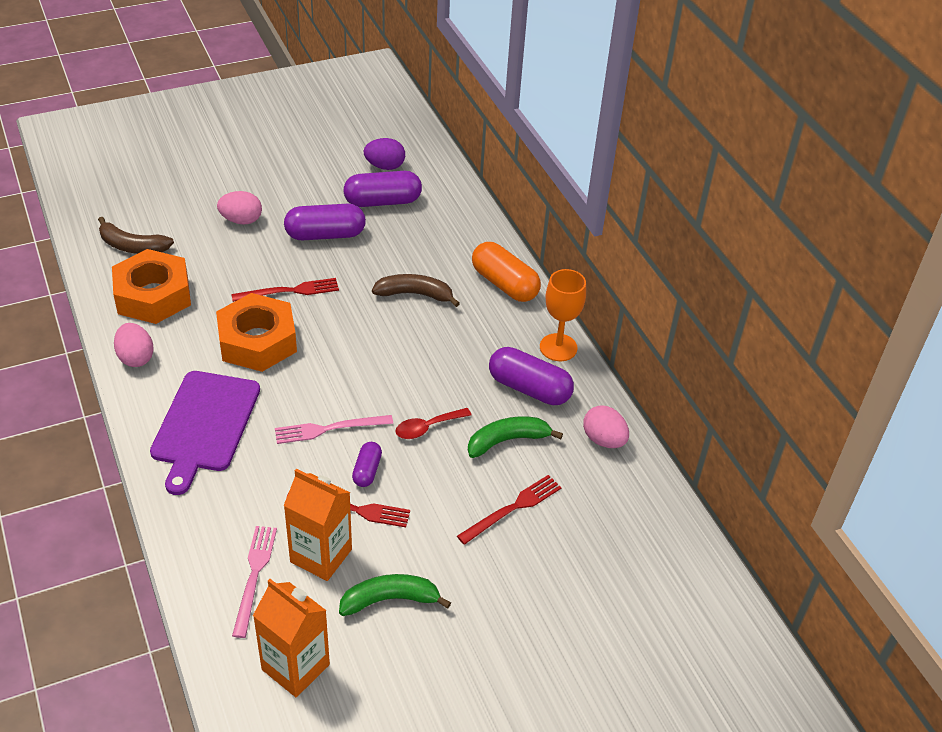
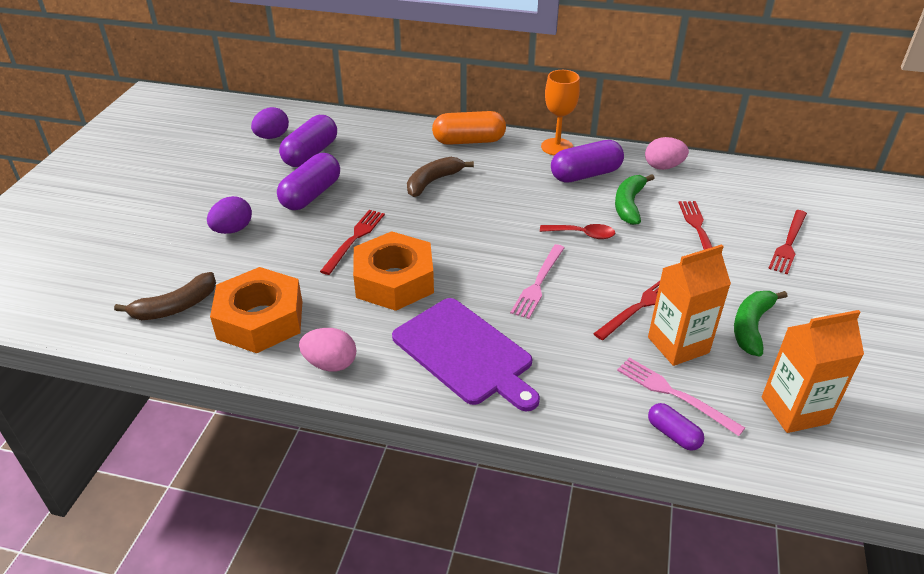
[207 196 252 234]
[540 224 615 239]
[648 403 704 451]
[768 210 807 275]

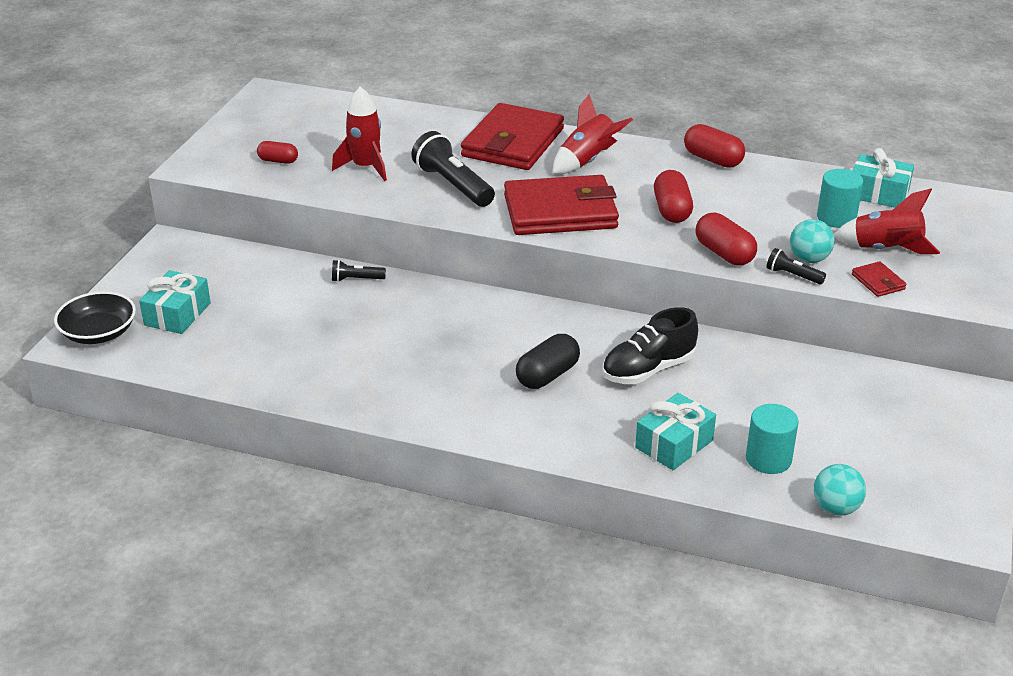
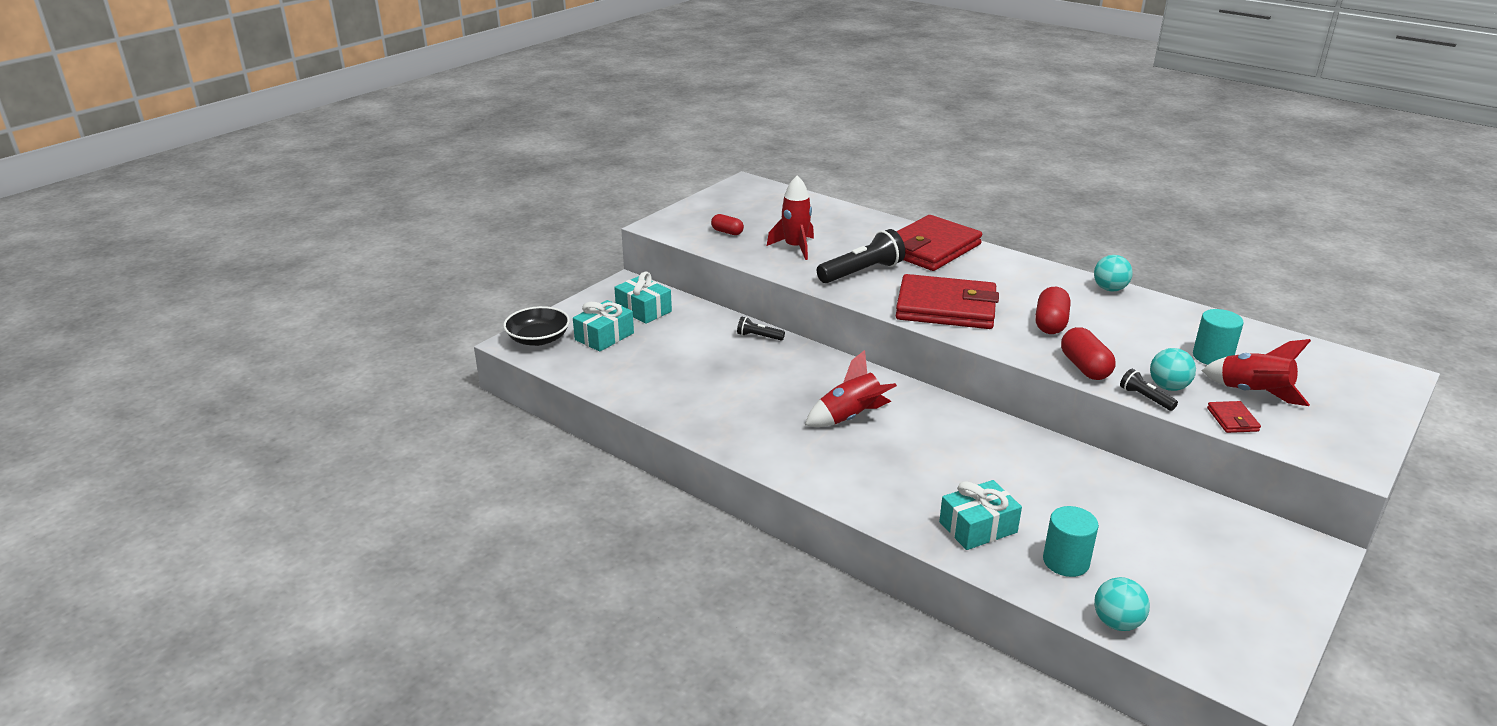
[614 271 672 324]
[805 350 897 427]
[817 229 905 283]
[1094 255 1133 292]
[516 334 580 389] (first image)
[602 307 698 384] (first image)

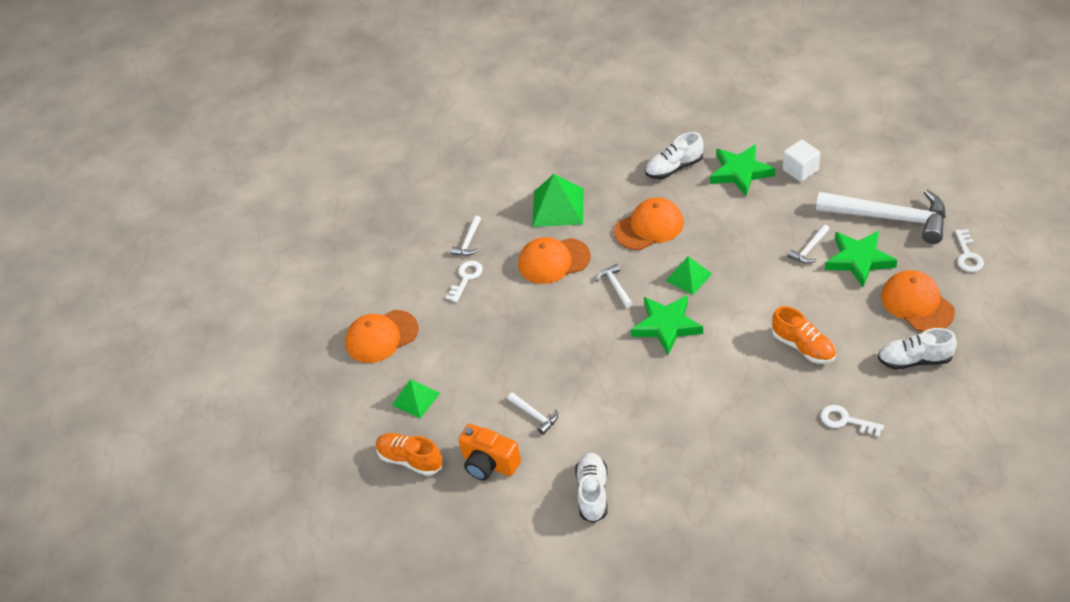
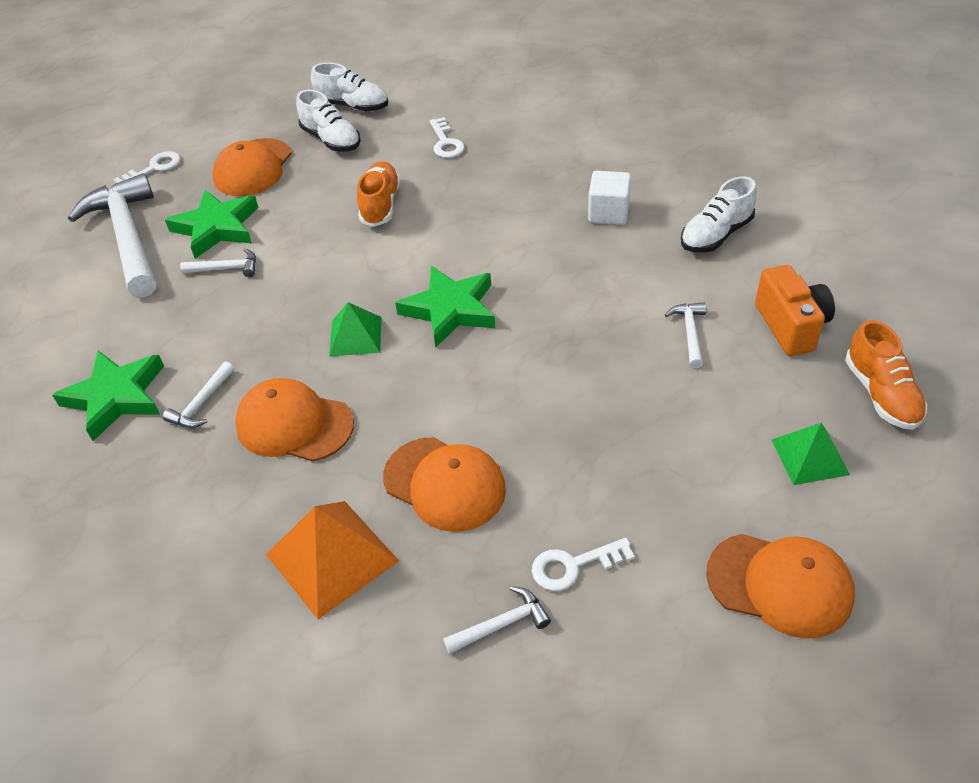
[163 362 234 428]
[266 501 399 619]
[311 63 388 112]
[588 171 631 225]

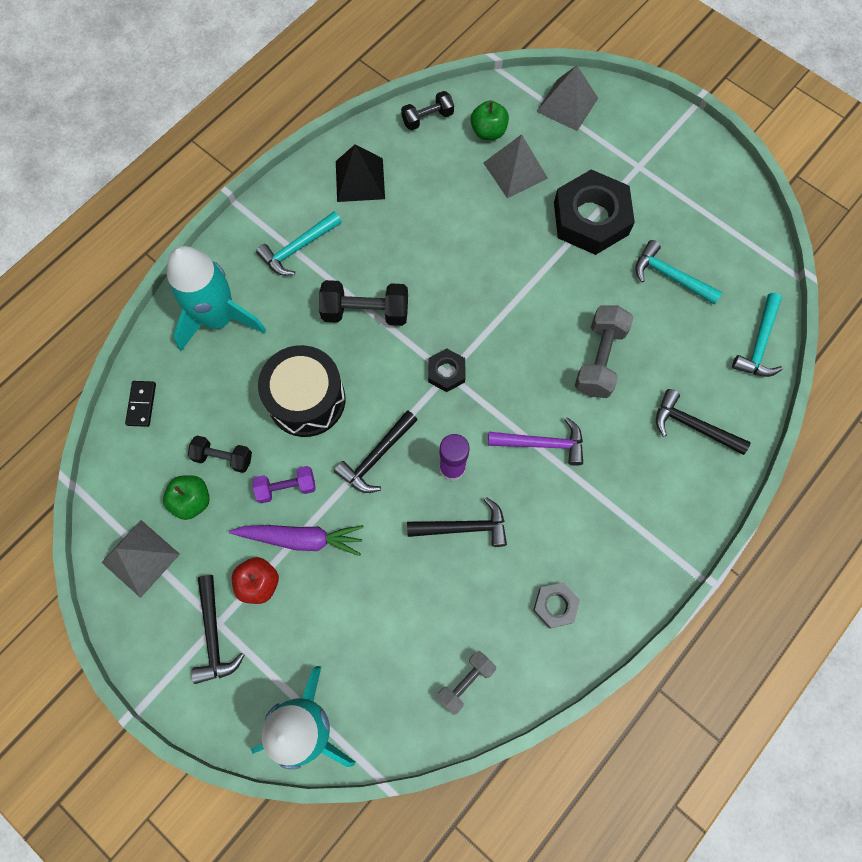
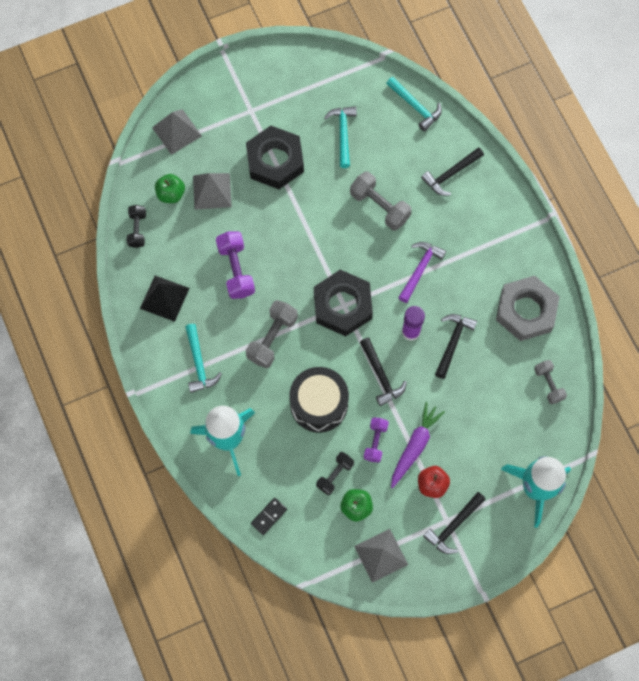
[216 232 255 299]
[246 300 298 368]
[251 498 287 535]
[314 270 373 336]
[324 106 357 168]
[423 492 486 554]
[496 276 560 341]

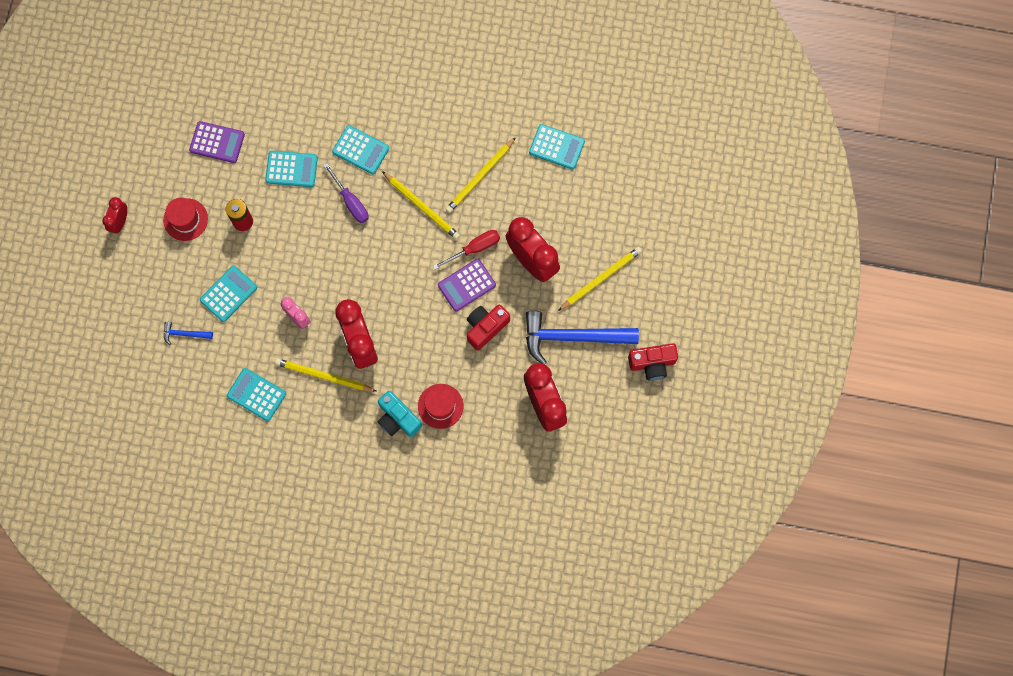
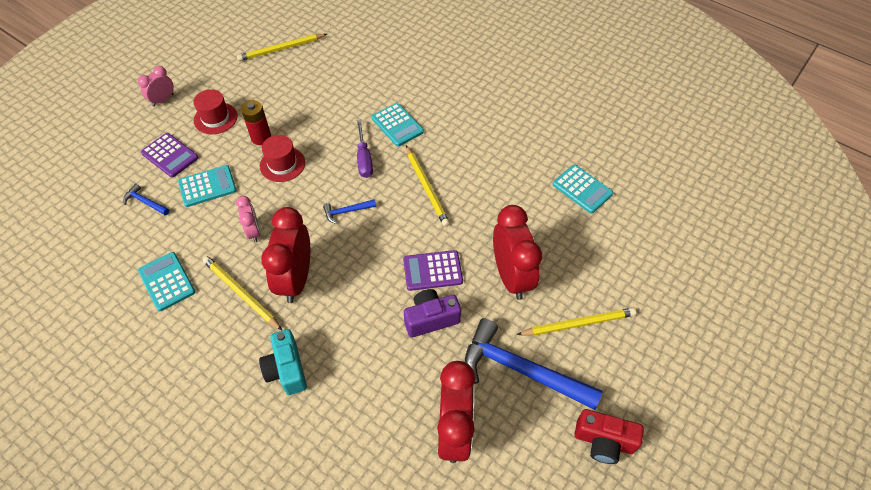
[138 66 174 107]
[141 133 199 178]
[237 34 327 61]
[260 135 305 182]
[323 199 376 224]
[404 289 461 338]
[265 151 318 187] (first image)
[433 230 500 270] (first image)

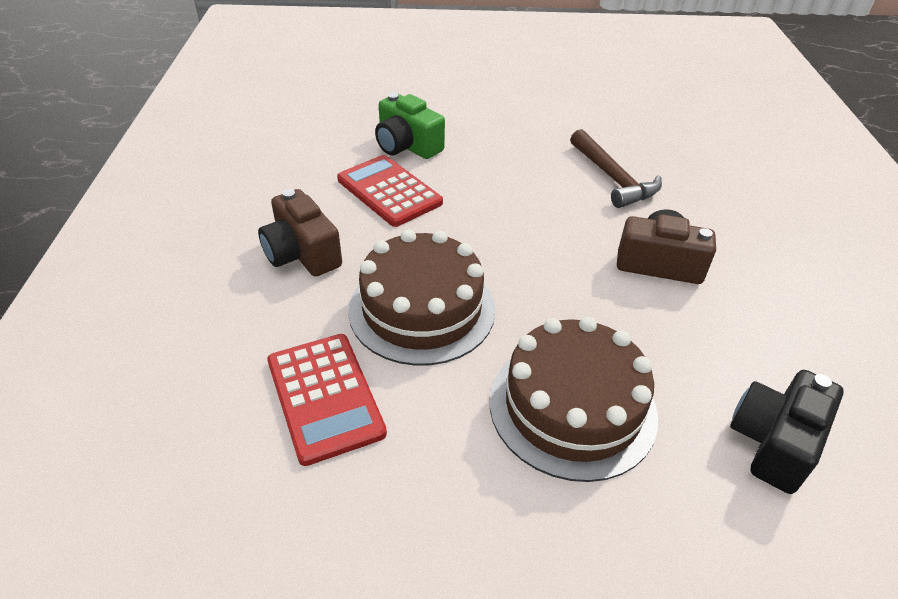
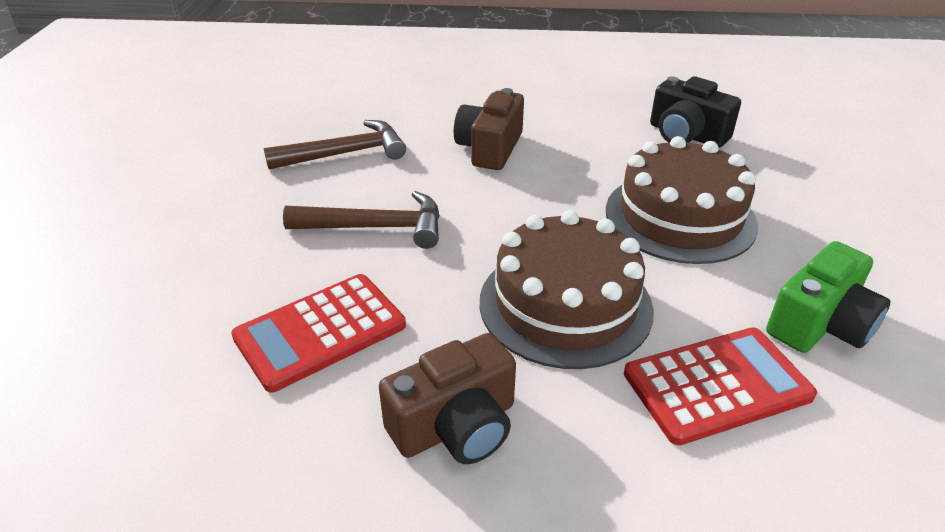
[283 191 440 249]
[766 241 891 353]

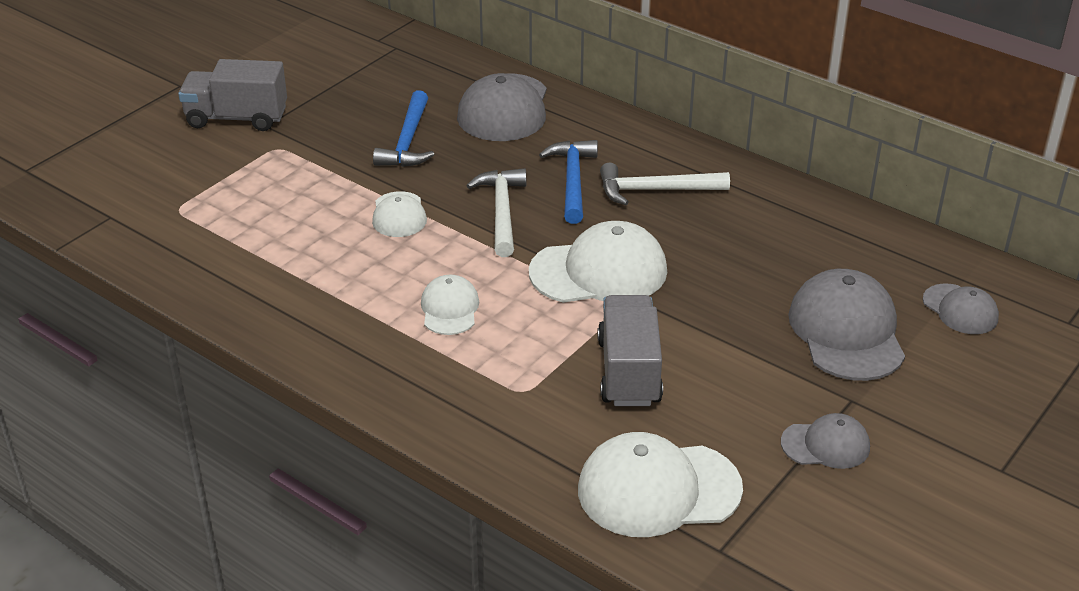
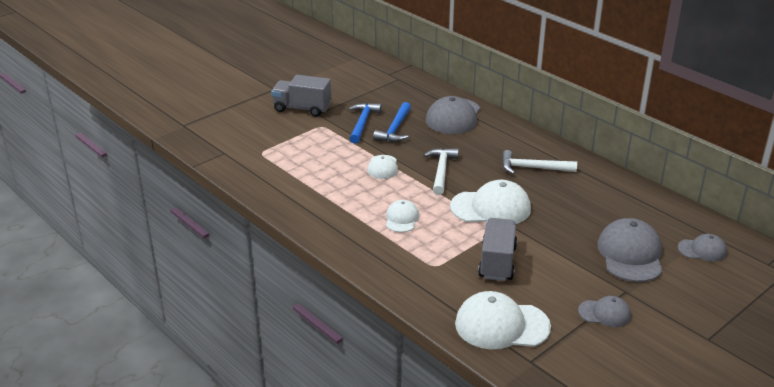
[348 103 382 144]
[678 234 727 262]

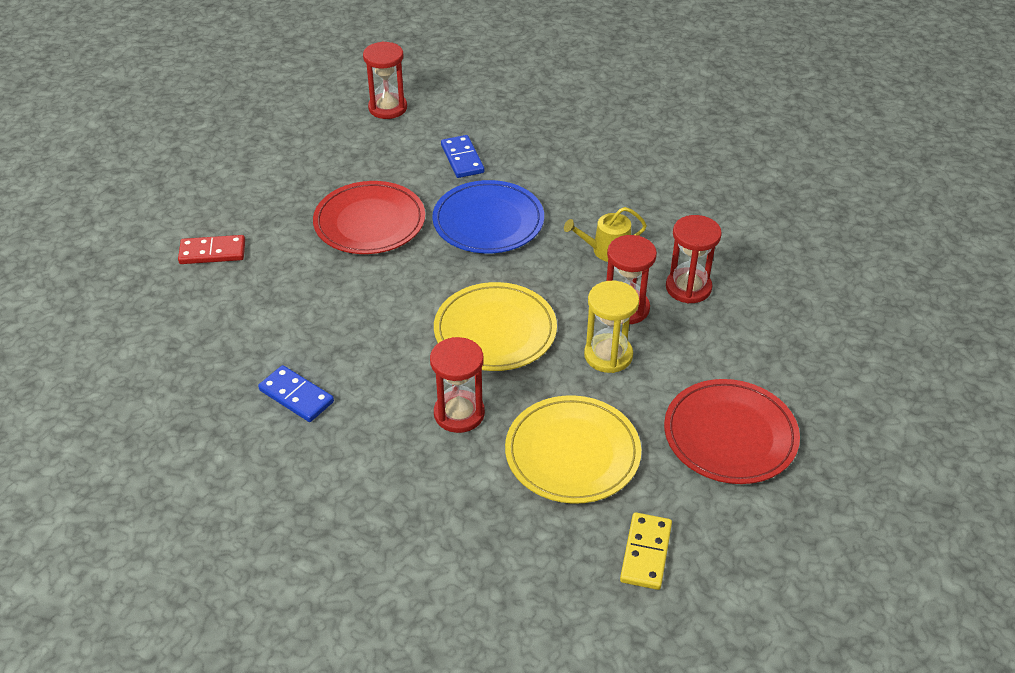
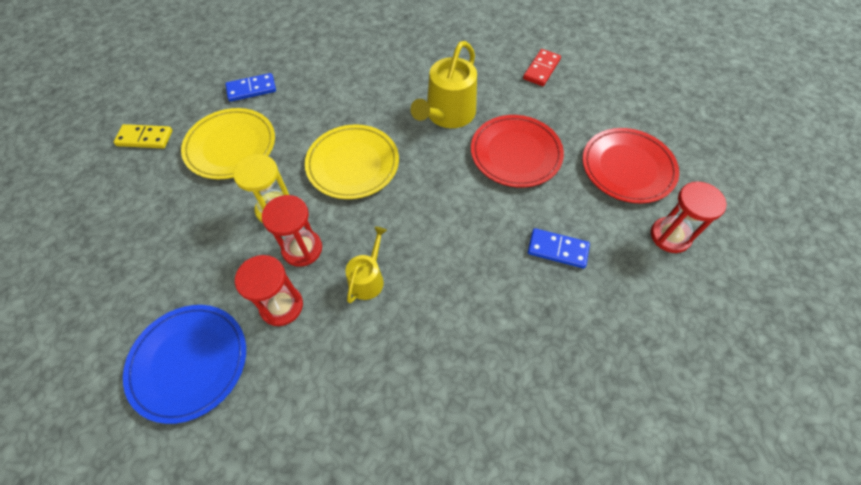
[114 124 172 148]
[123 305 246 424]
[225 73 276 102]
[411 41 477 128]
[582 128 679 204]
[430 337 485 433] (first image)

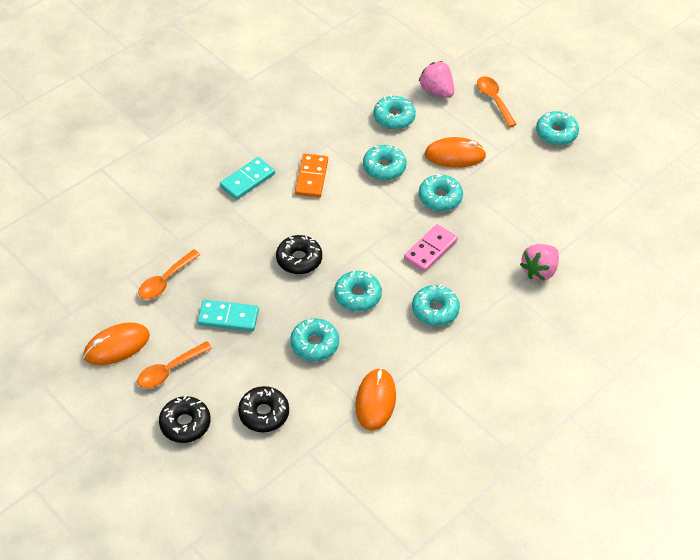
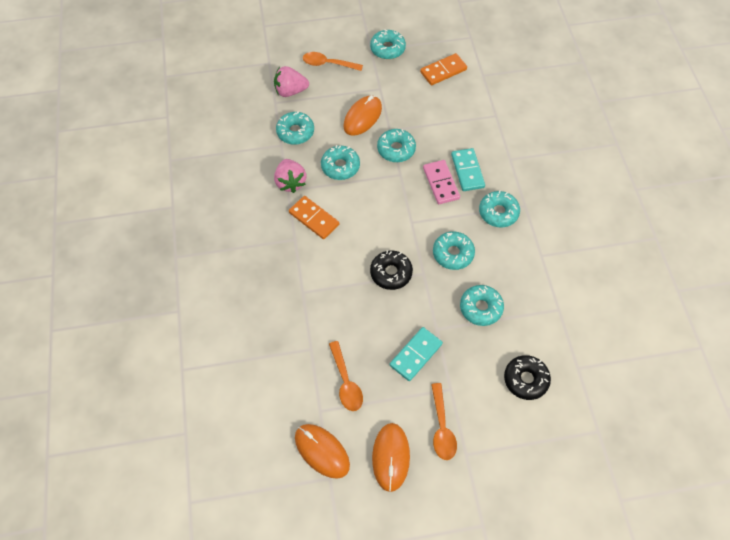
[274 159 306 193]
[295 424 350 479]
[420 53 467 85]
[451 148 485 191]
[159 395 211 443] (first image)

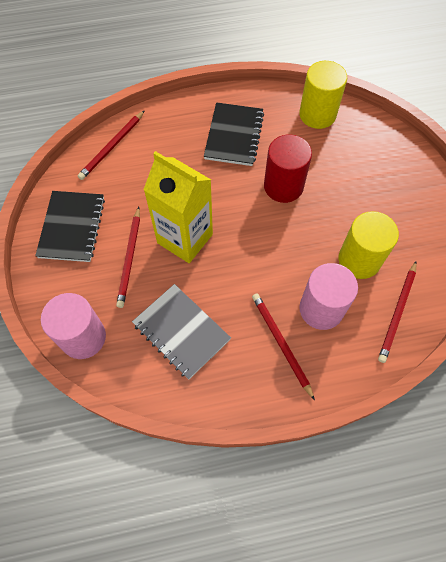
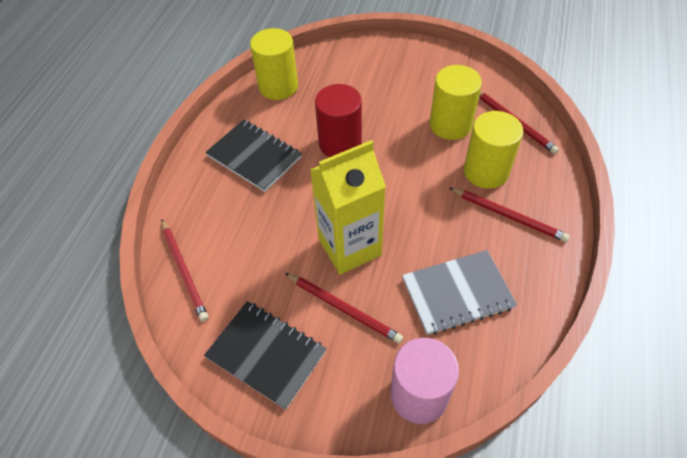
[449 188 570 242]
[464 111 523 189]

